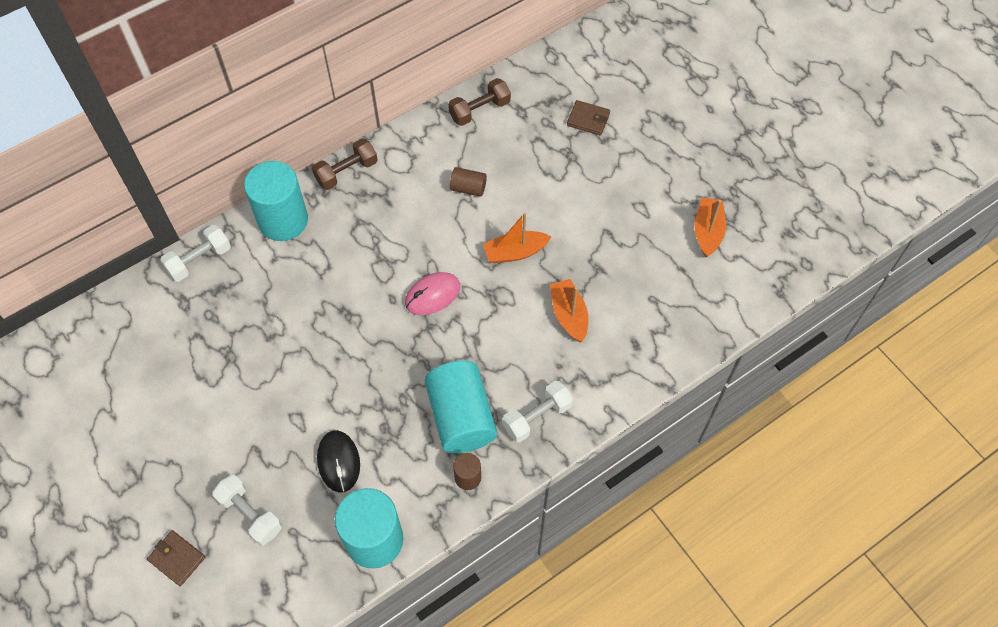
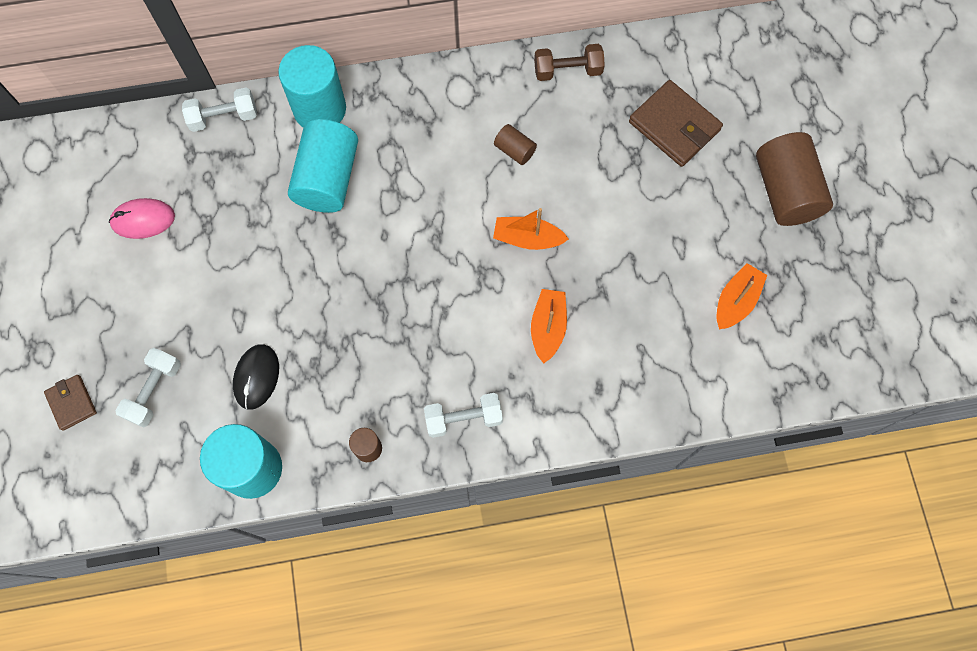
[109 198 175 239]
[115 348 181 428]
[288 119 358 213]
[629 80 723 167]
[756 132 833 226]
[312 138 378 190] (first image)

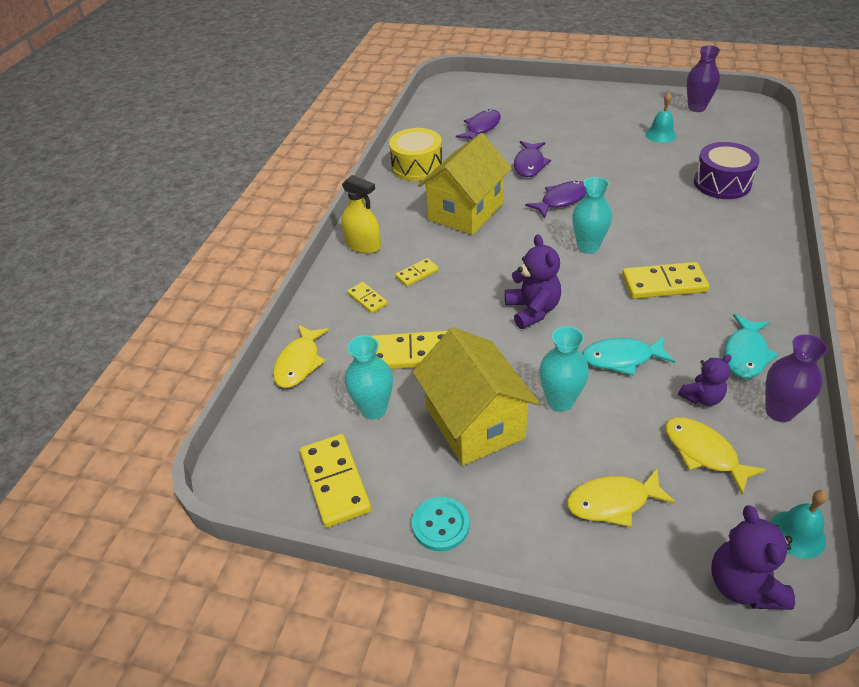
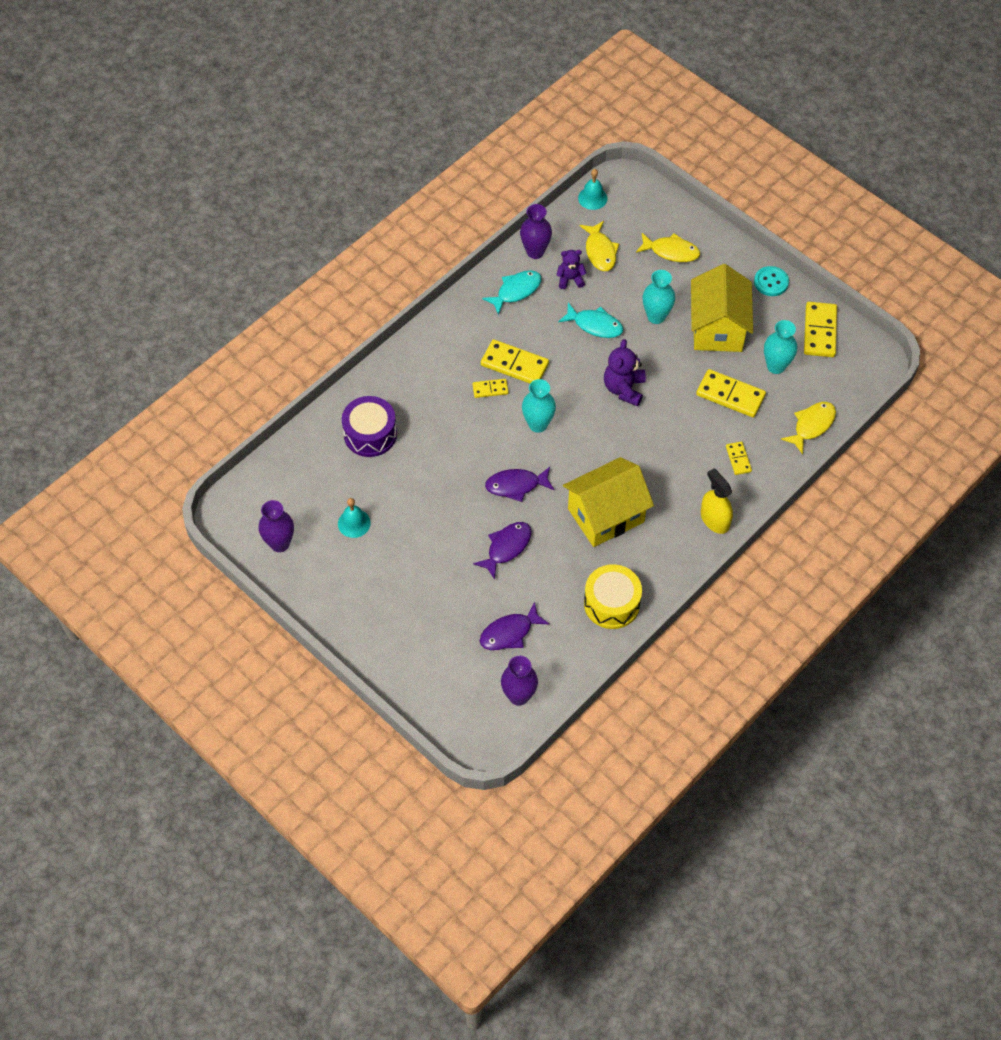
[473 379 509 398]
[501 656 538 706]
[711 505 795 610] (first image)

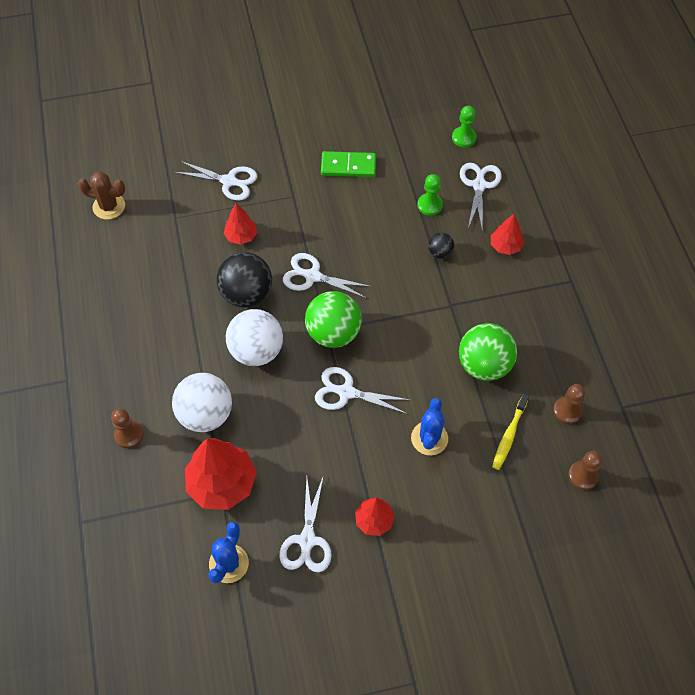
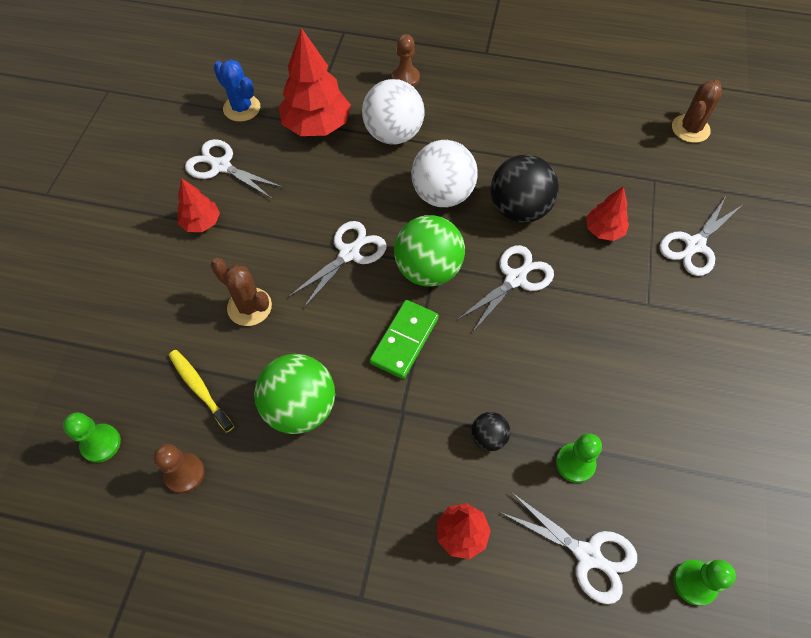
[63 412 121 463]
[211 258 272 326]
[370 300 439 379]

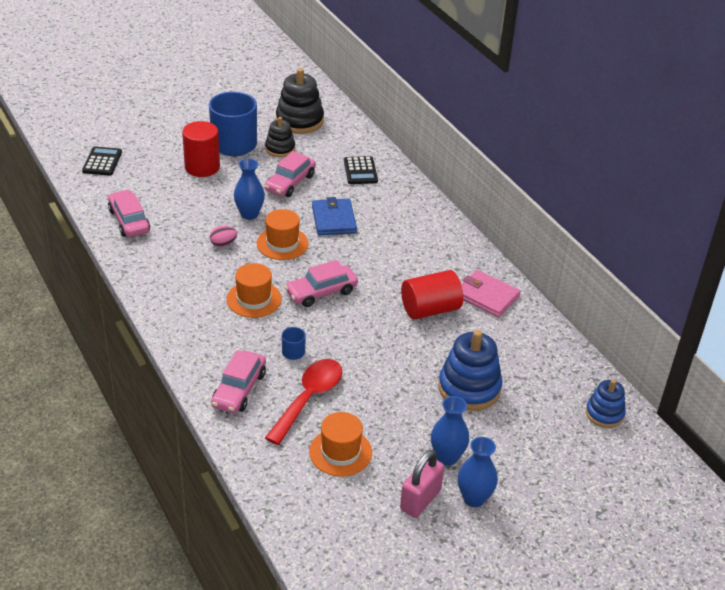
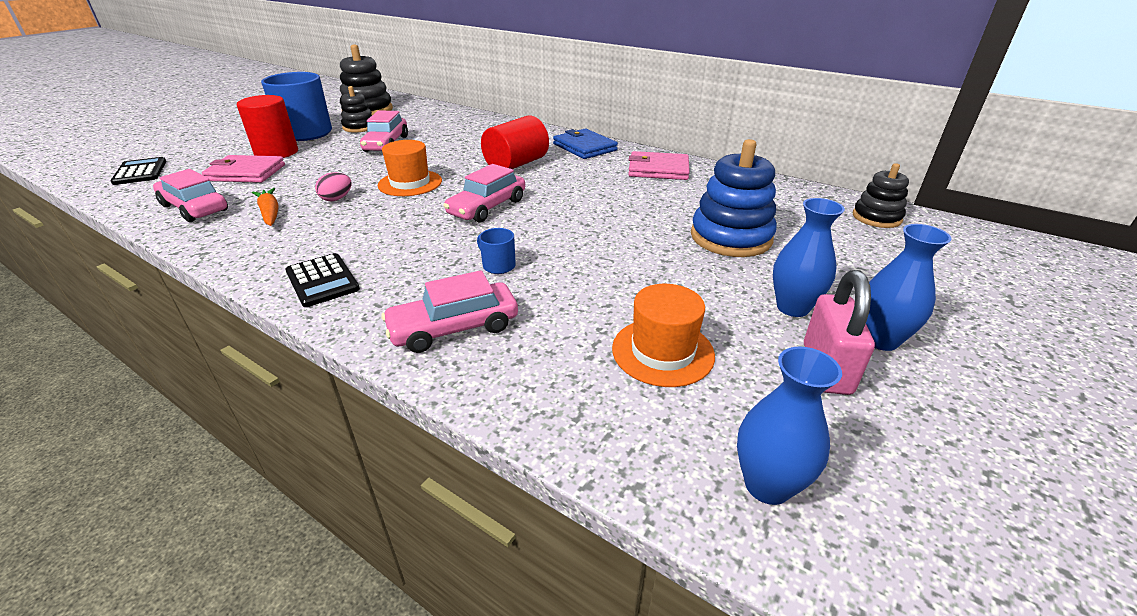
[202 155 285 183]
[252 188 278 226]
[285 253 360 307]
[381 270 518 353]
[481 115 549 169]
[553 129 618 159]
[737 346 842 505]
[853 163 909 228]
[226 263 282 318] (first image)
[265 359 342 445] (first image)

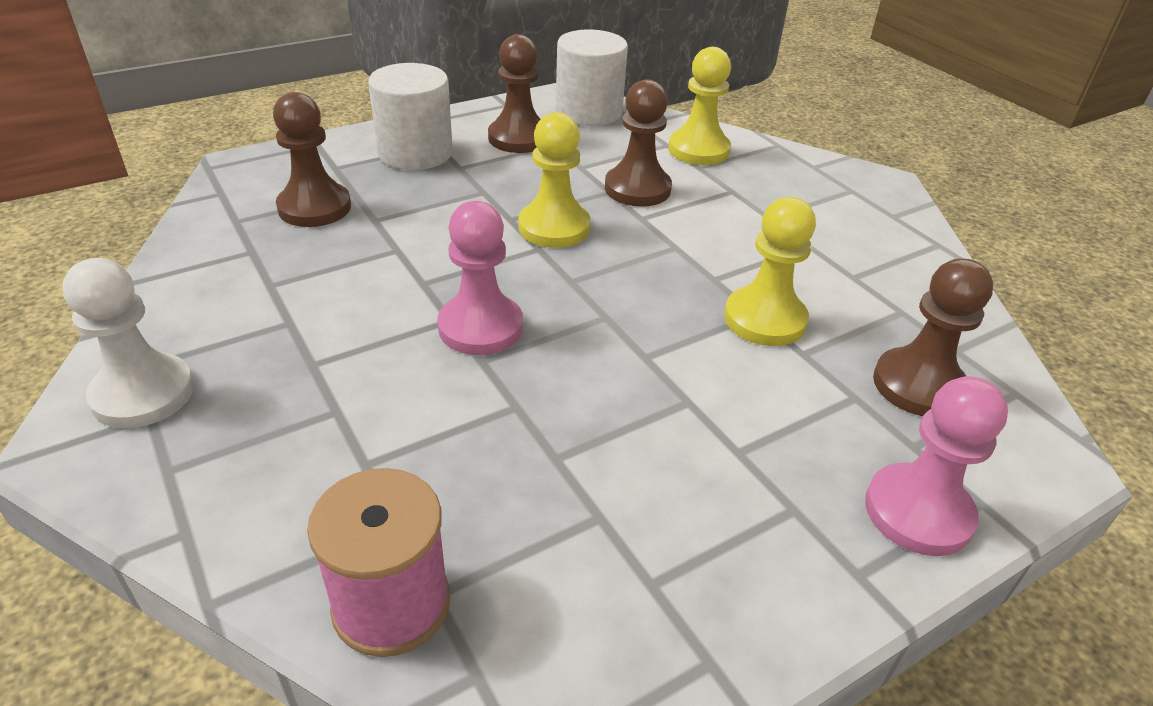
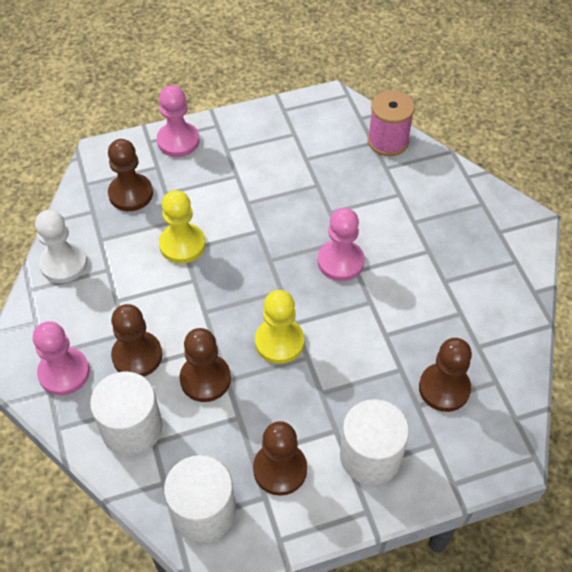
[33 321 90 395]
[35 210 87 283]
[90 372 162 456]
[111 304 162 377]

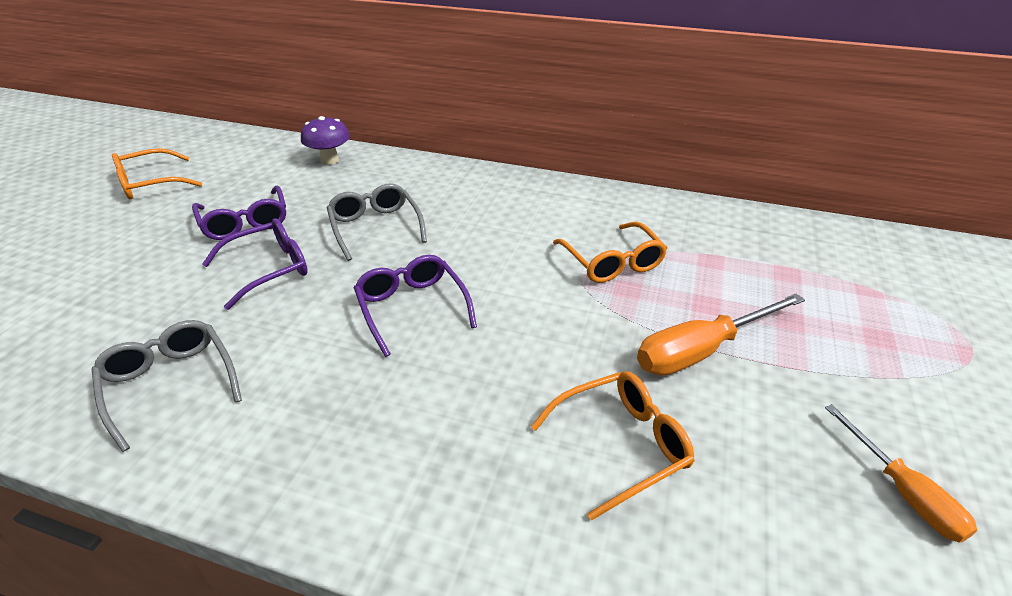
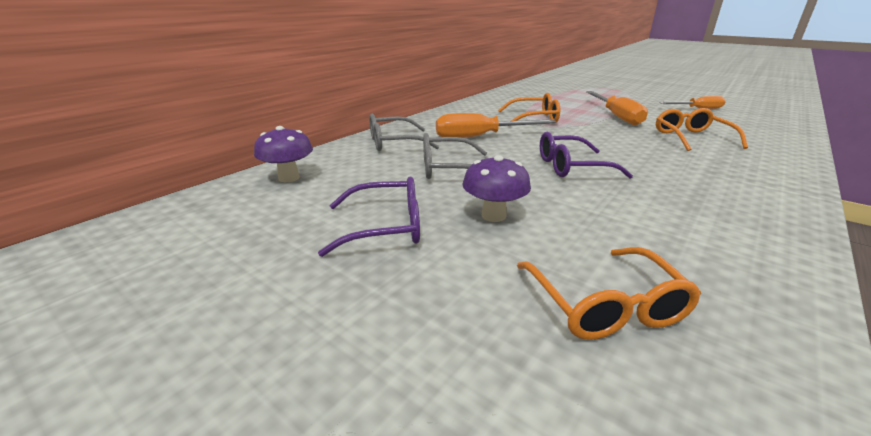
[369 114 439 151]
[436 113 556 138]
[462 155 531 222]
[517 247 701 340]

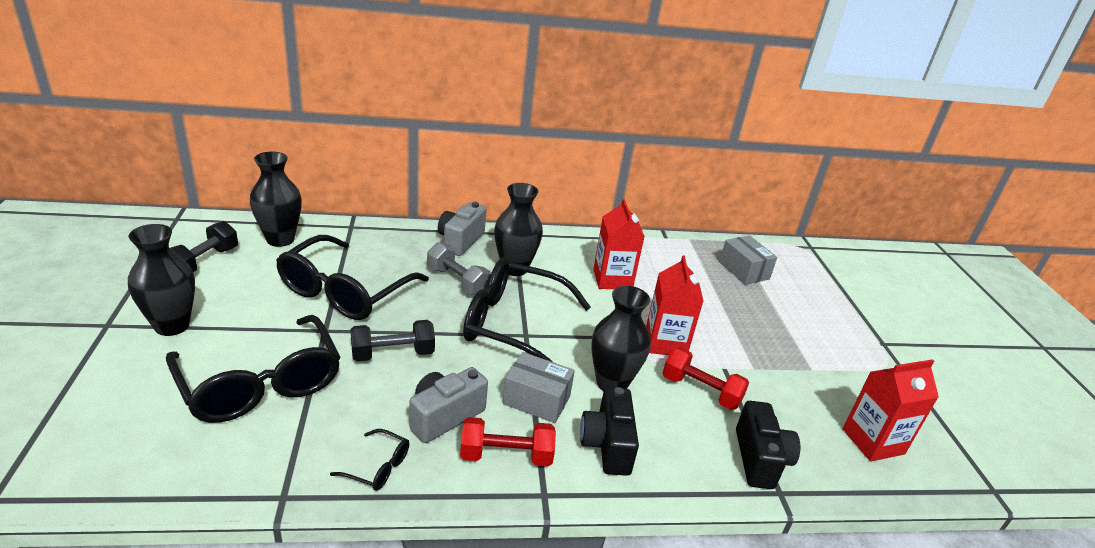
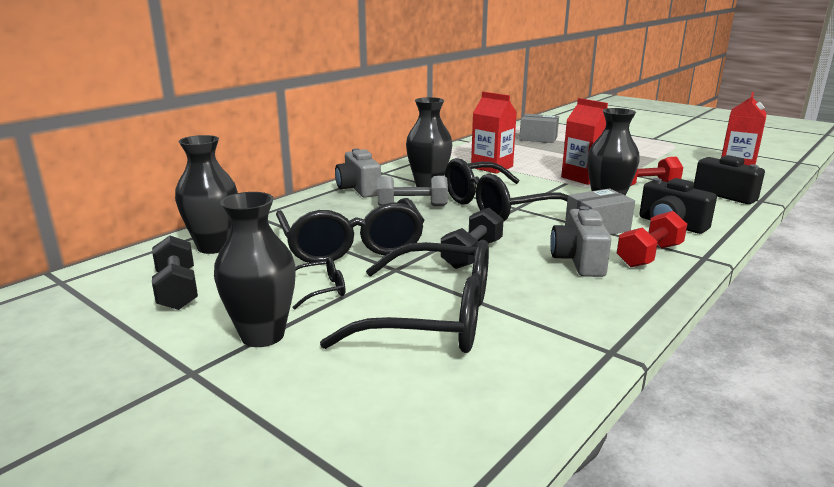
[293 257 345 310]

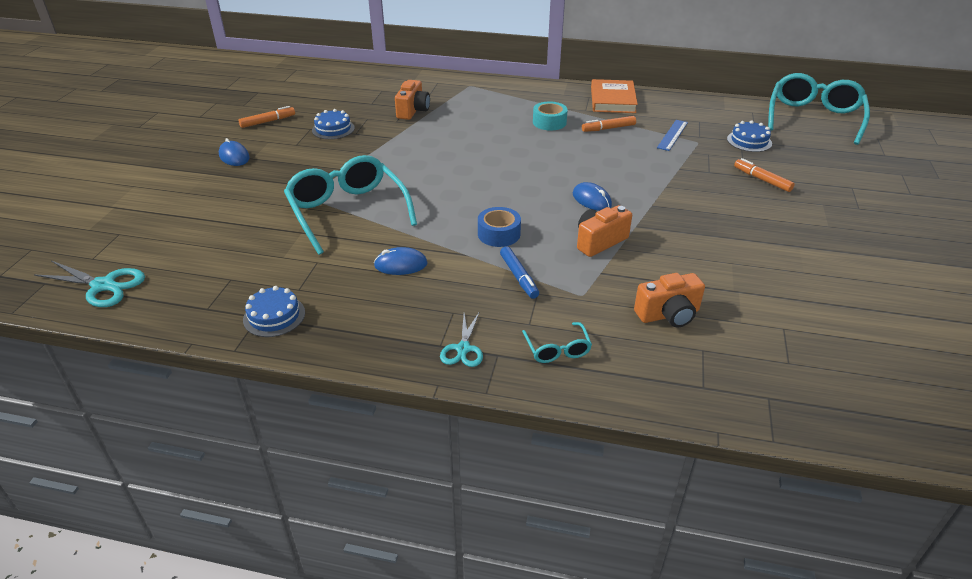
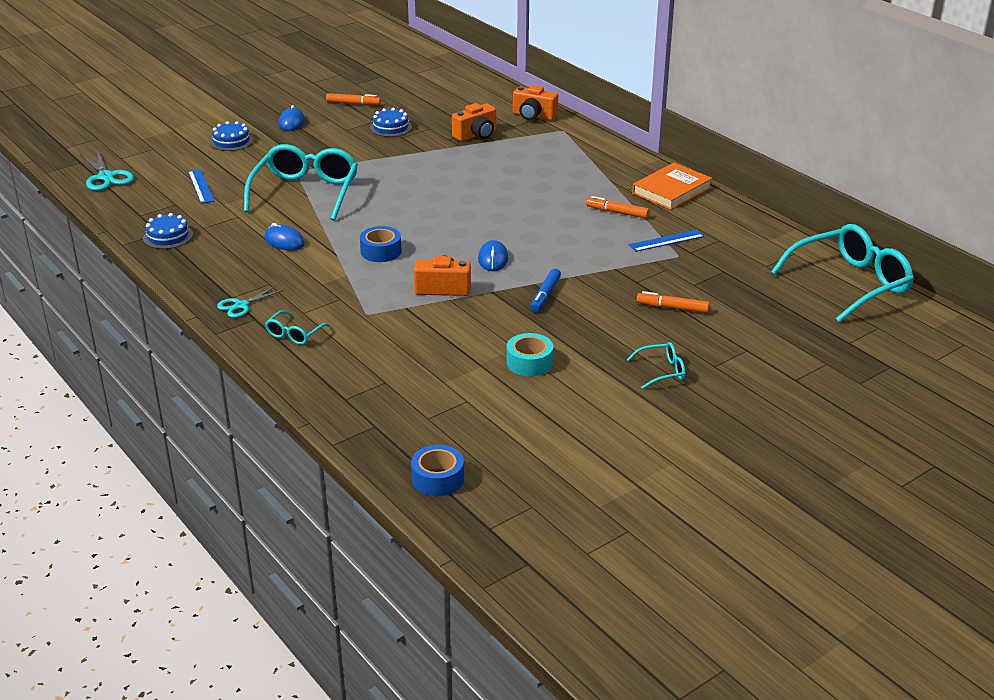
[188 169 215 204]
[210 121 254 151]
[411 445 464 496]
[507 333 553 376]
[513 85 558 120]
[530 269 561 312]
[627 342 685 389]
[637 291 709 313]

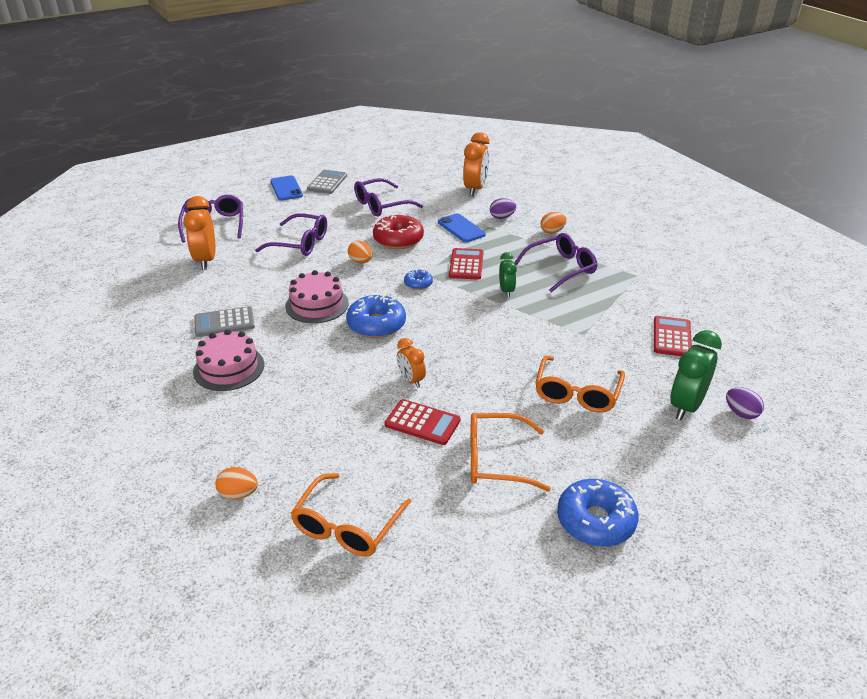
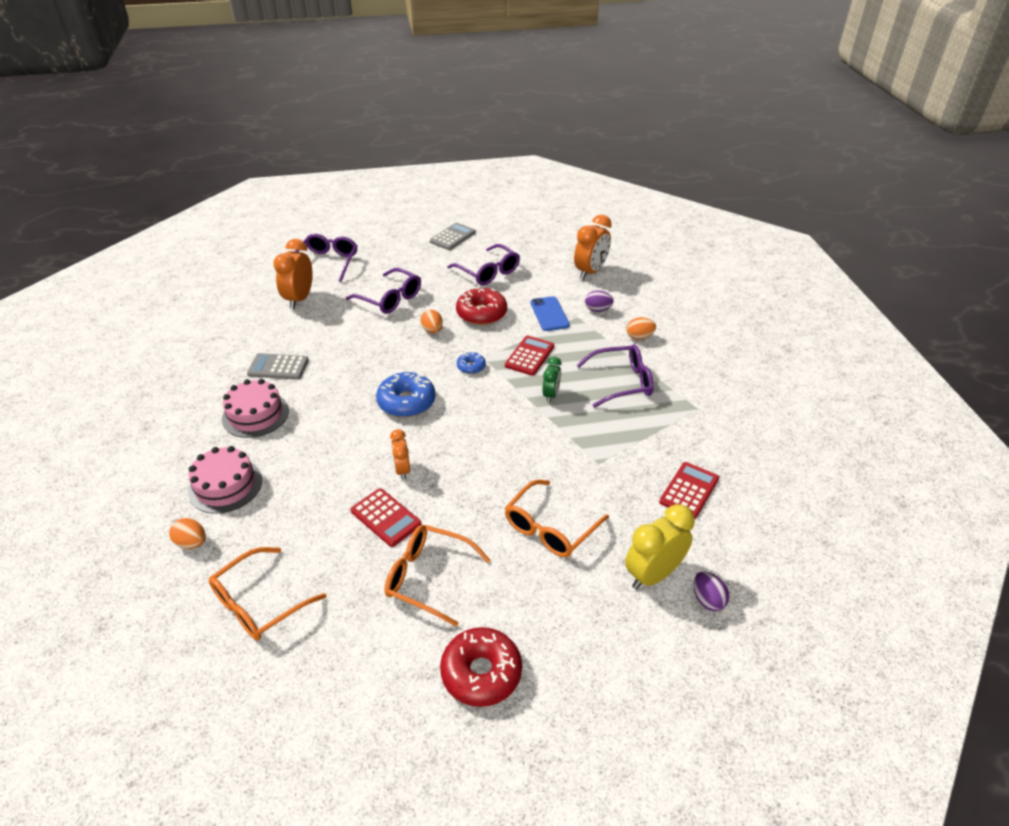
[188 446 262 514]
[440 627 522 707]
[447 244 520 285]
[625 504 695 590]
[270 176 303 201] (first image)

